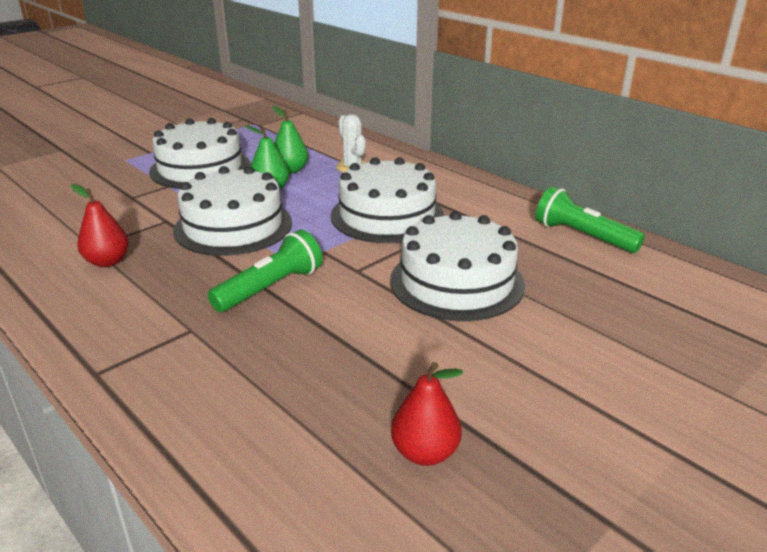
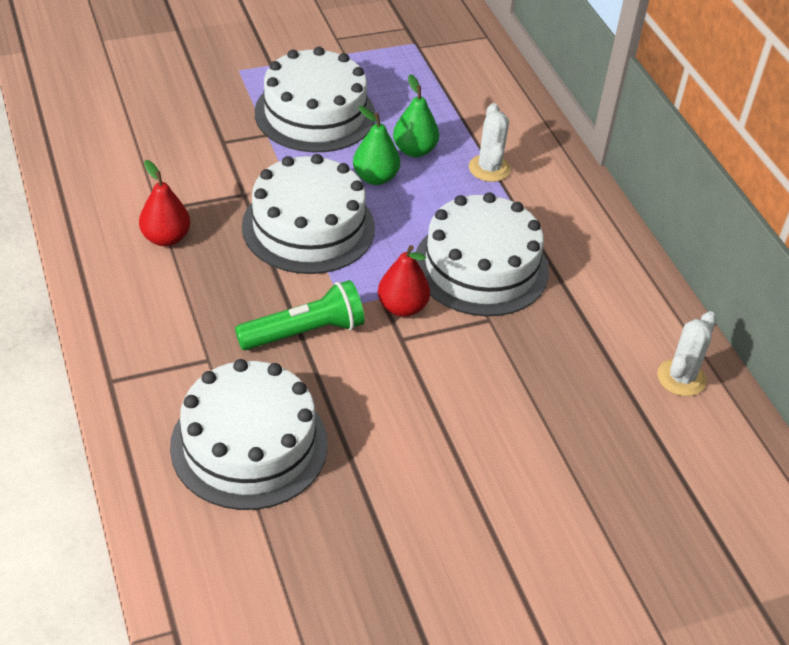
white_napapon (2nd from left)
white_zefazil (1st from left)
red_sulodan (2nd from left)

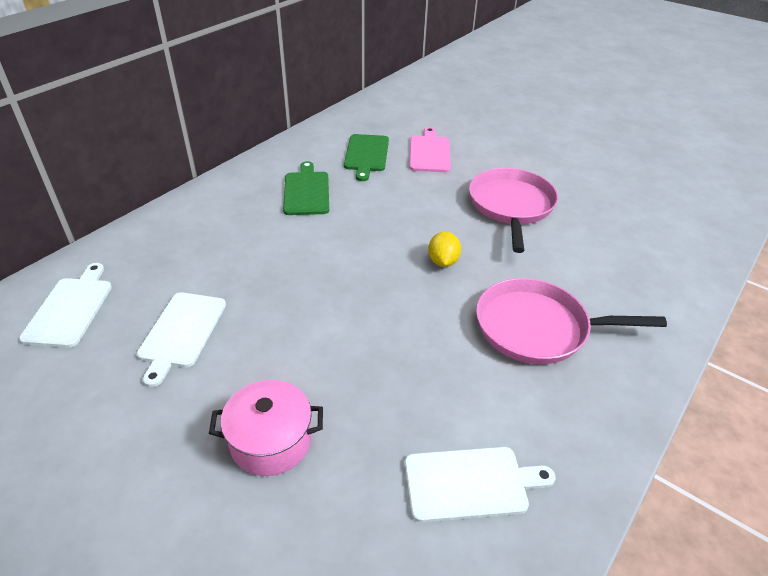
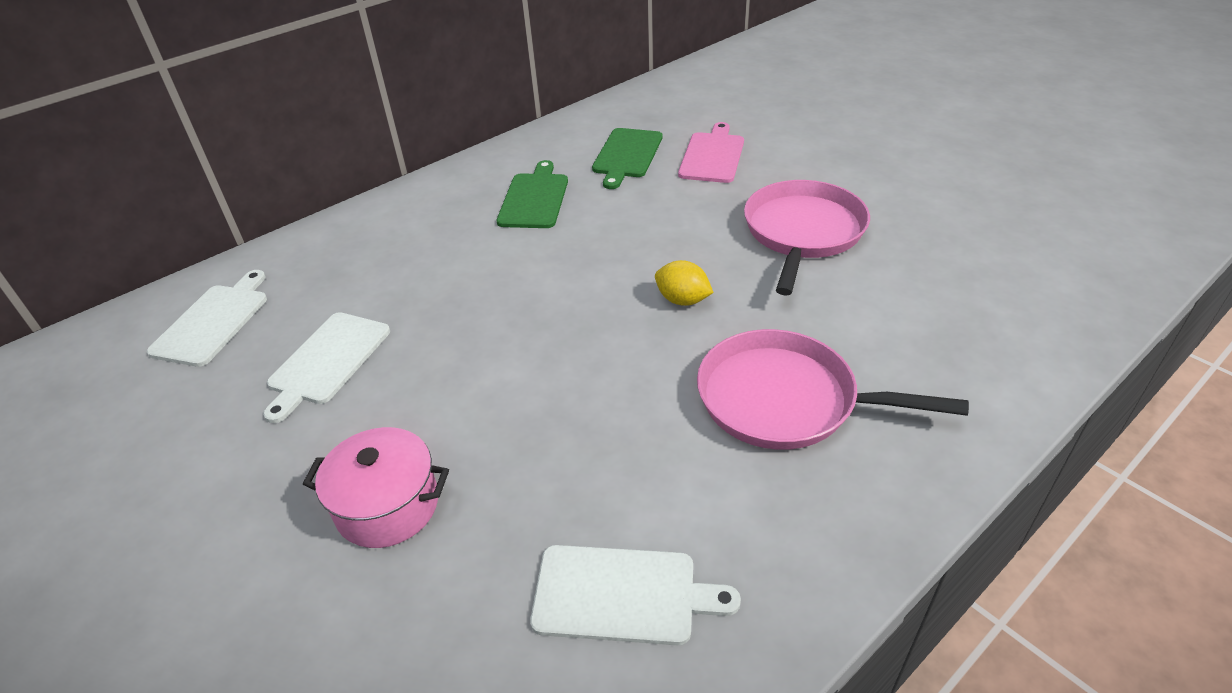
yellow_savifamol

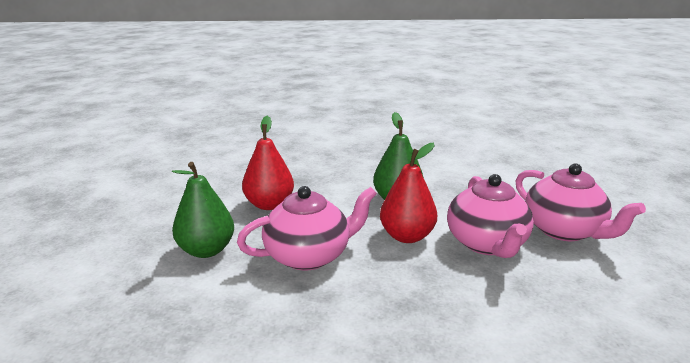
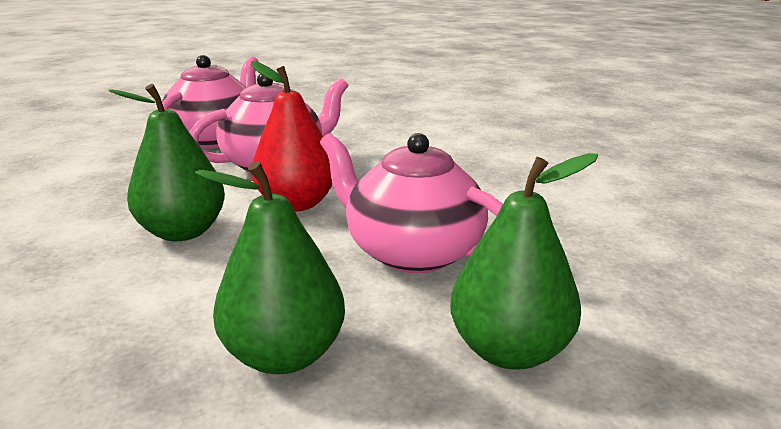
green_sulodan (2nd from left)

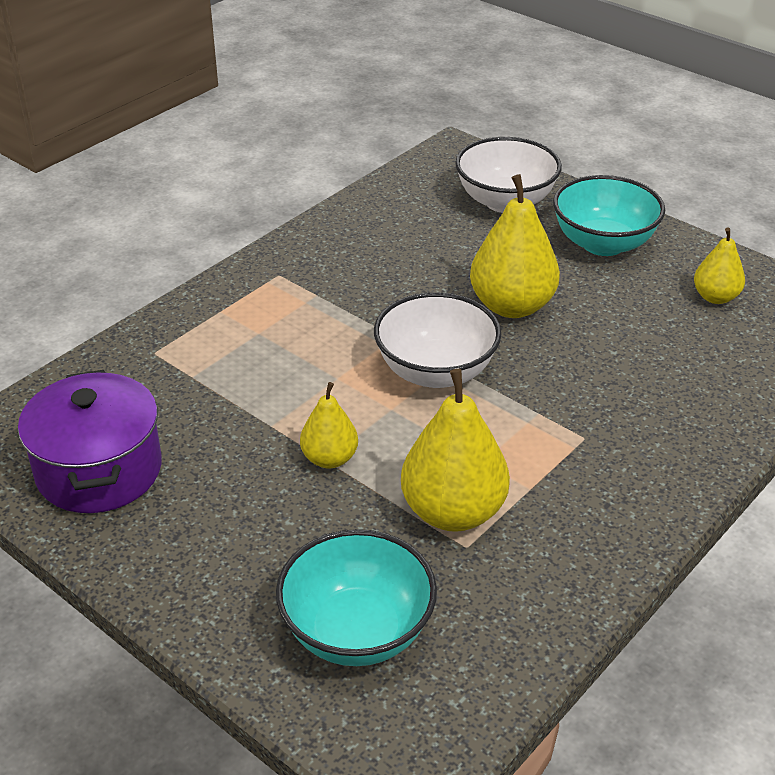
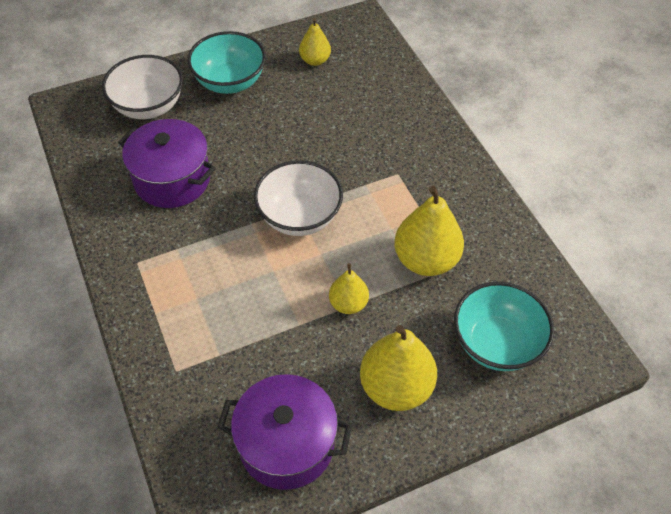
yellow_sulodan (3rd from left)
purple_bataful (1st from left)

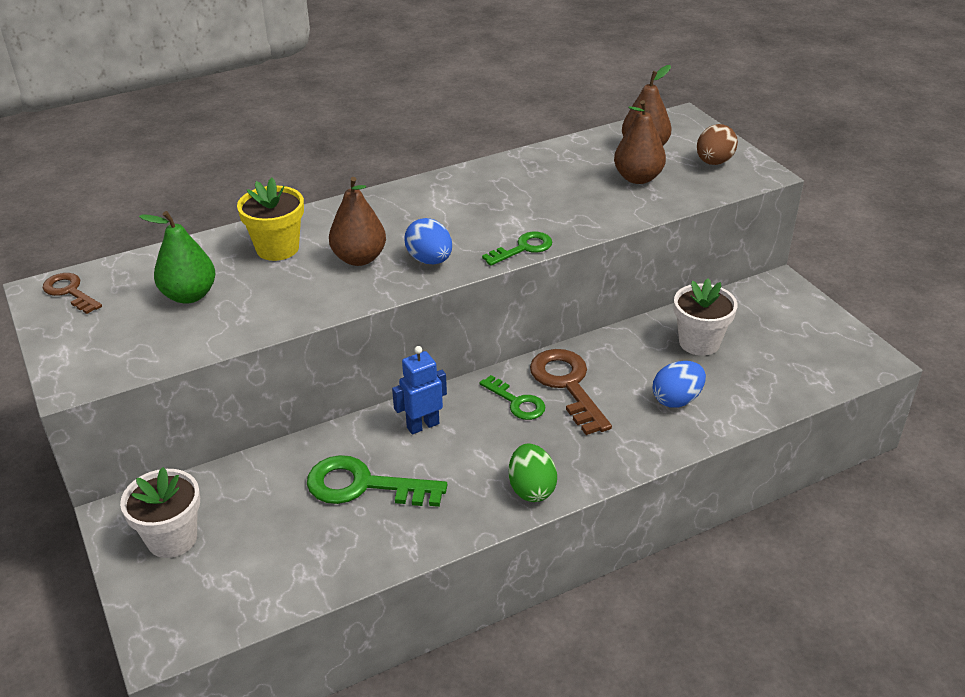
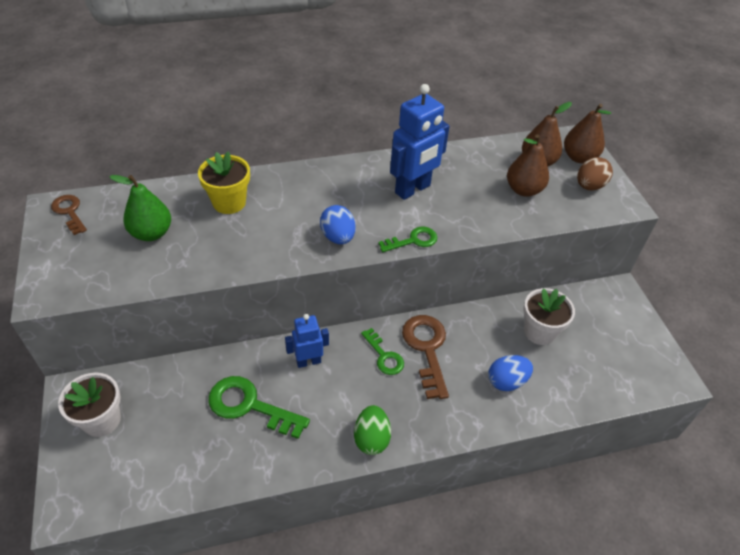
brown_sulodan (3rd from left)
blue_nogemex (2nd from left)

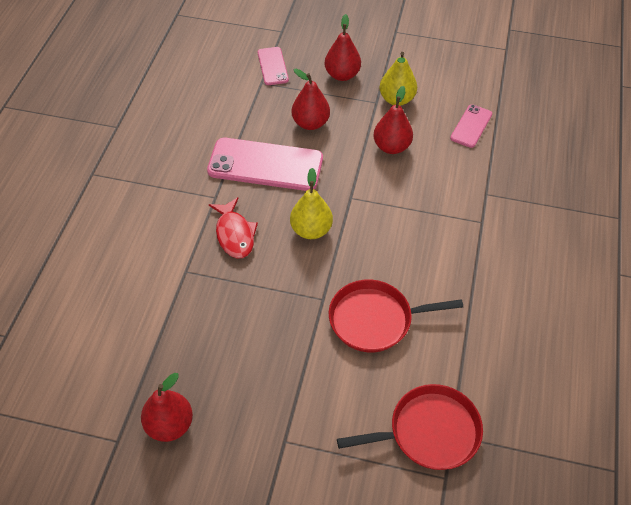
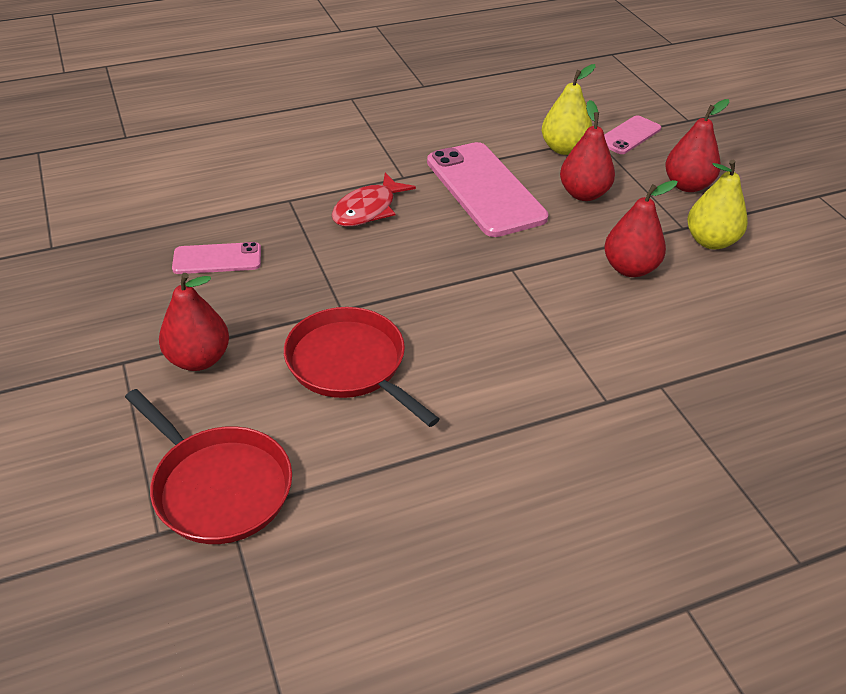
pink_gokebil (1st from left)
yellow_sulodan (1st from left)
red_sulodan (1st from left)

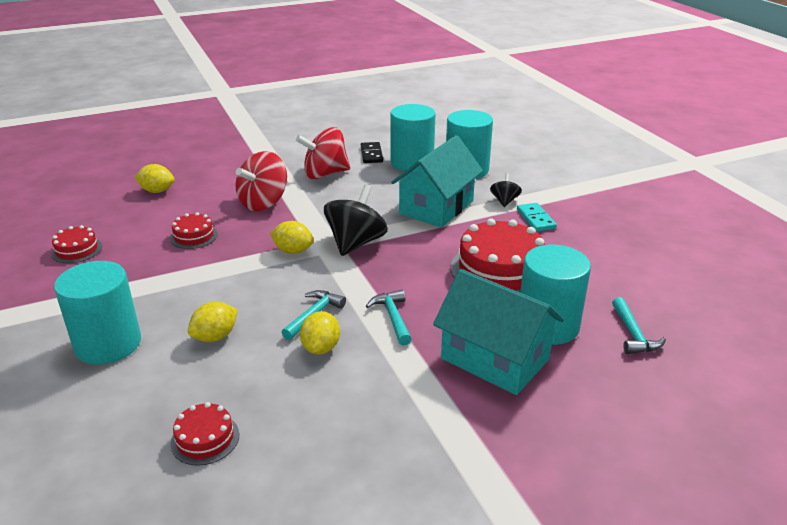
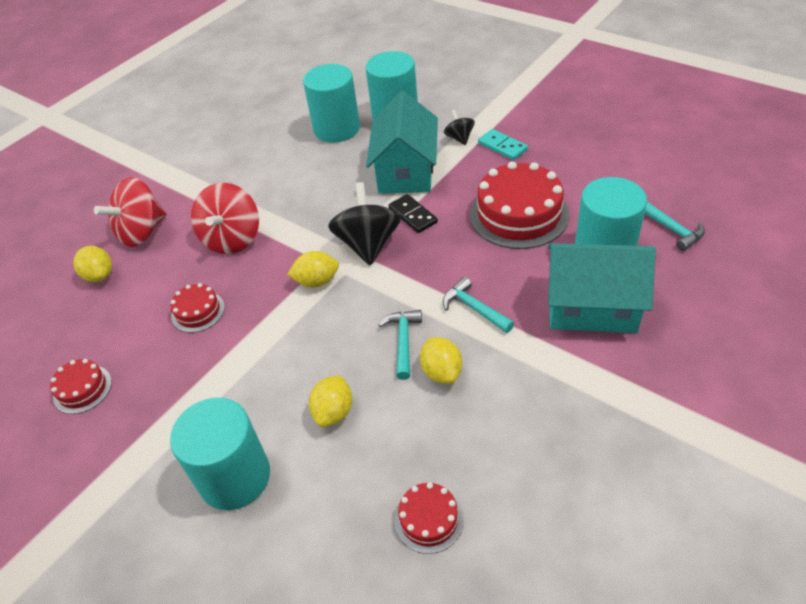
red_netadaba (1st from left)
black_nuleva
yellow_savifamol (1st from left)

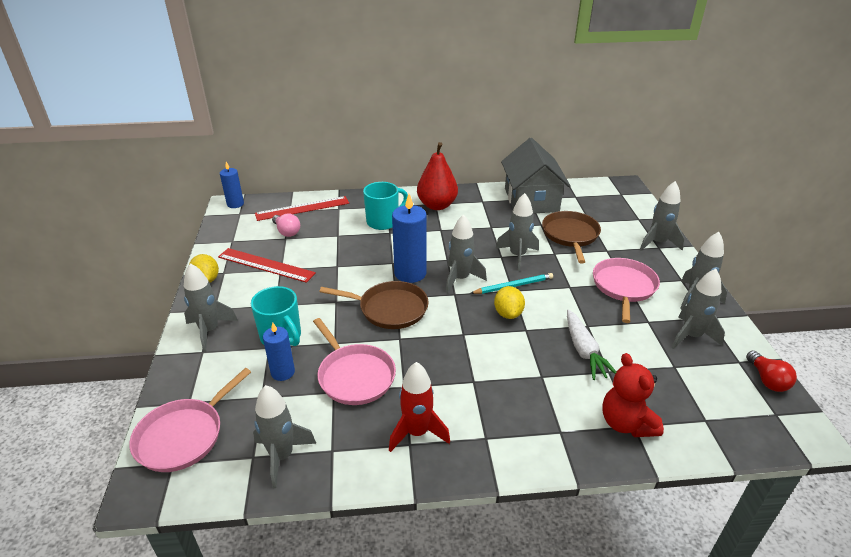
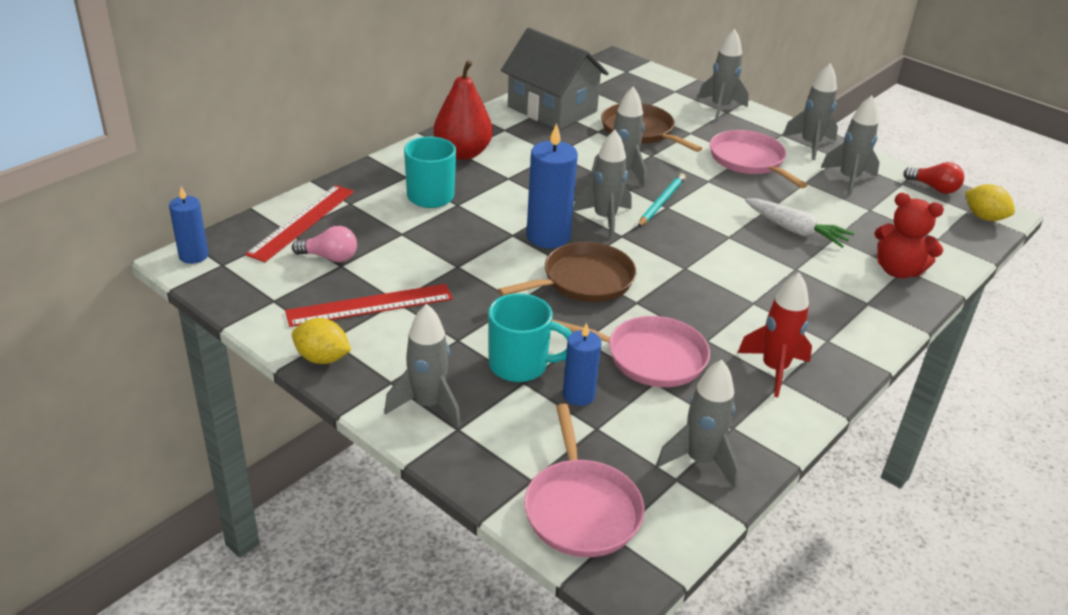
yellow_savifamol (2nd from left)

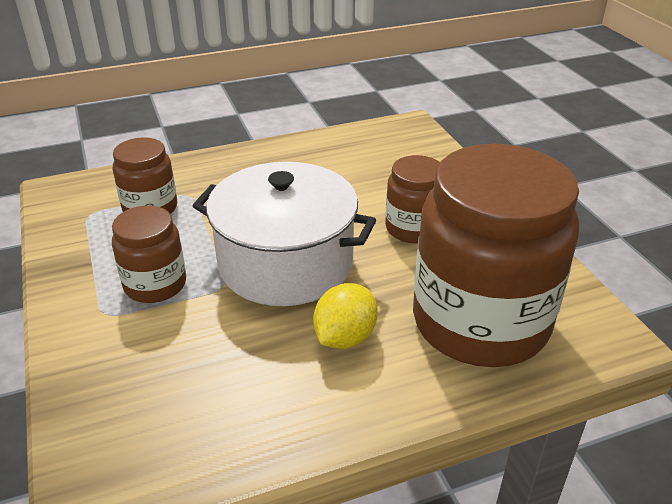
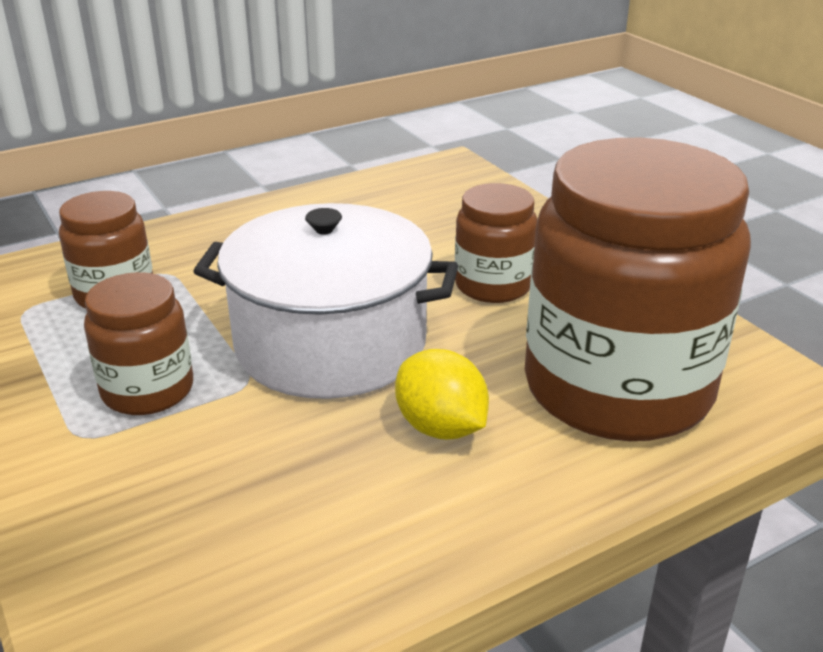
yellow_savifamol

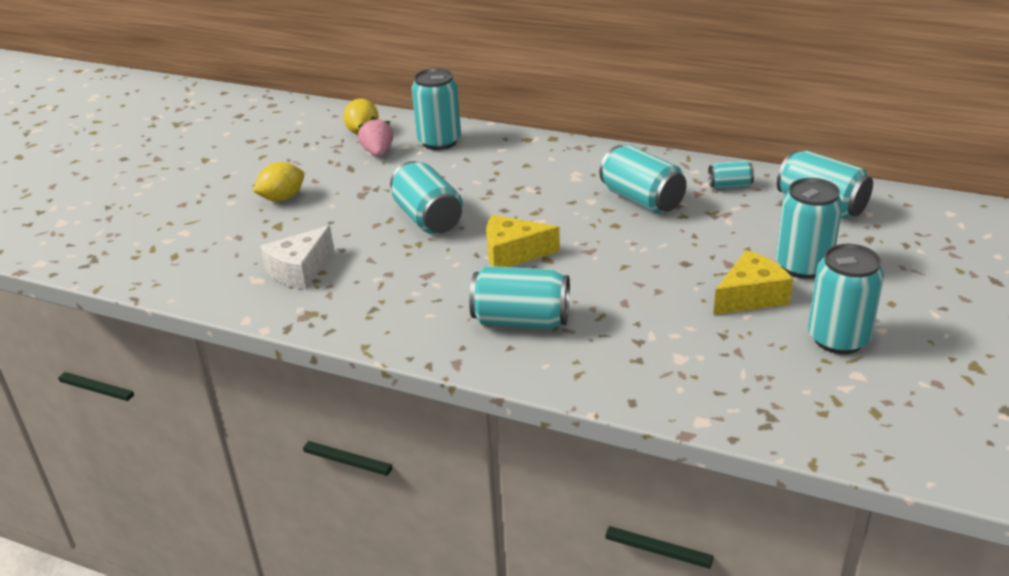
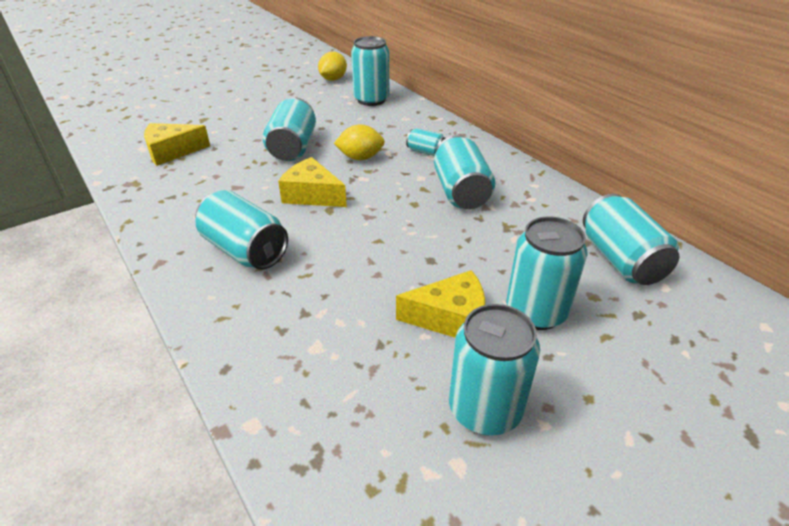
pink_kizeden
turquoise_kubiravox (4th from left)
yellow_savifamol (2nd from left)
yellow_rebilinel (1st from left)

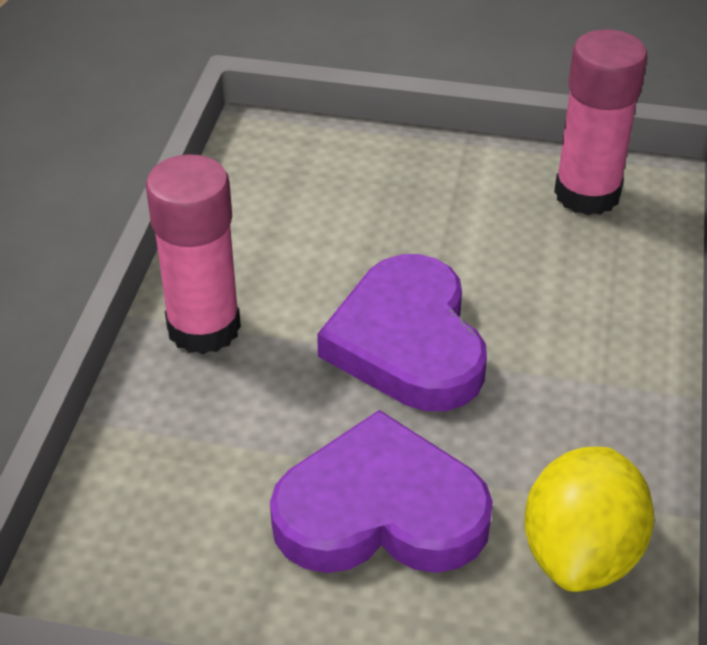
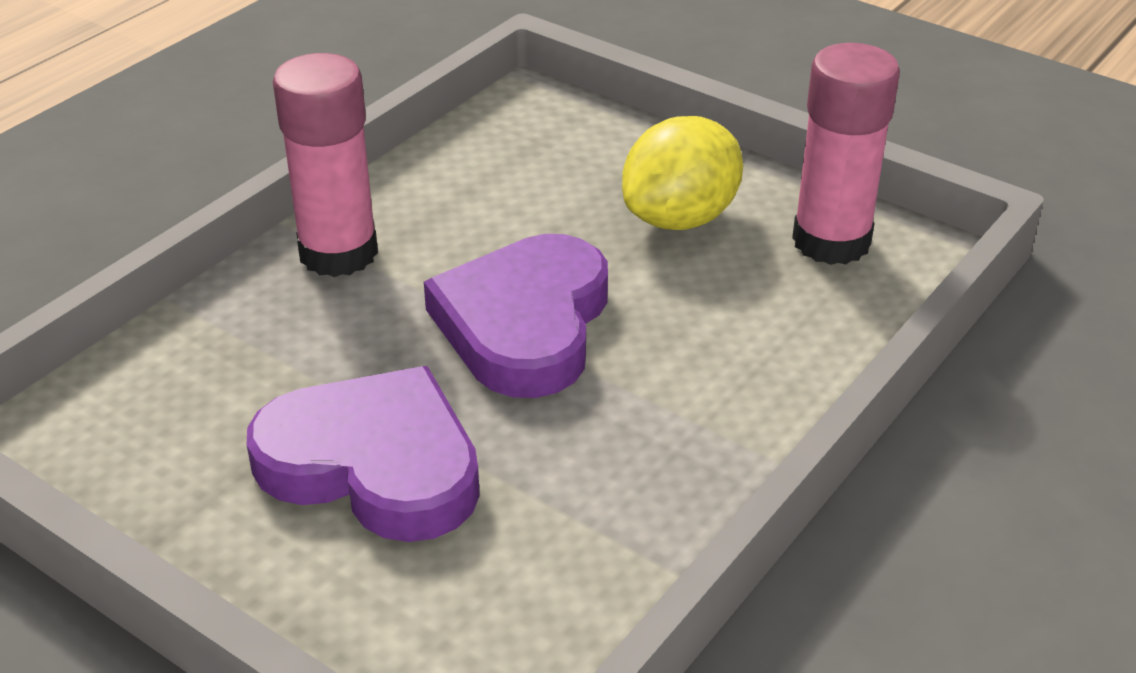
yellow_savifamol

